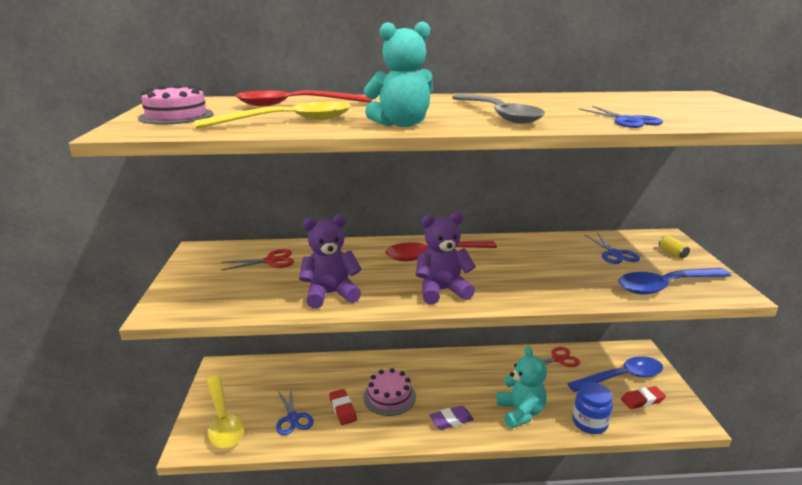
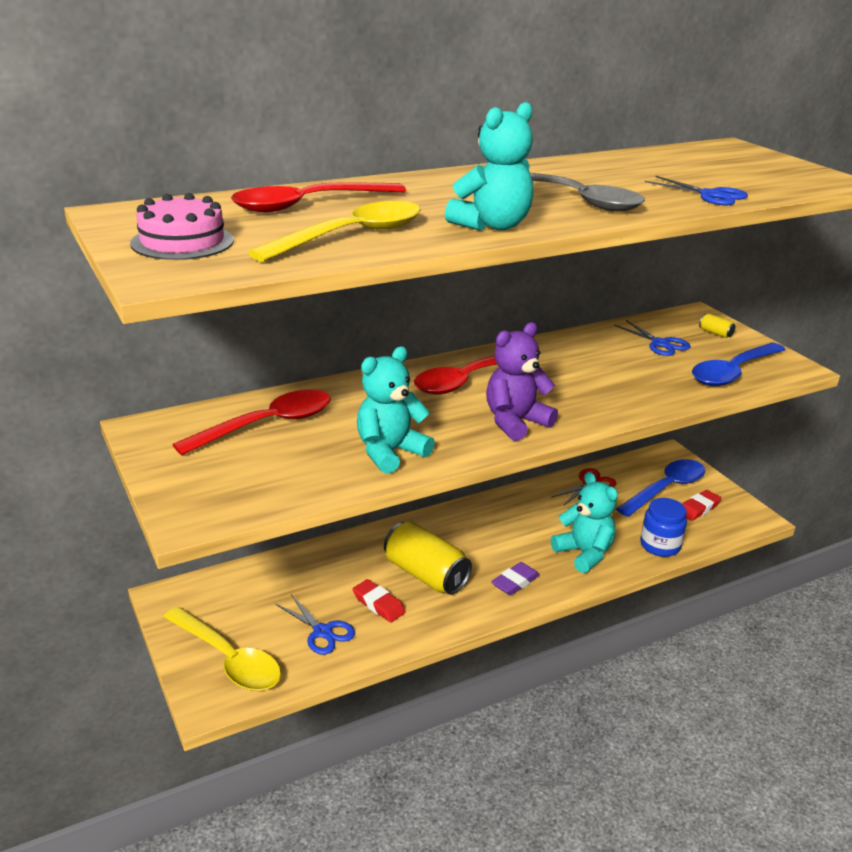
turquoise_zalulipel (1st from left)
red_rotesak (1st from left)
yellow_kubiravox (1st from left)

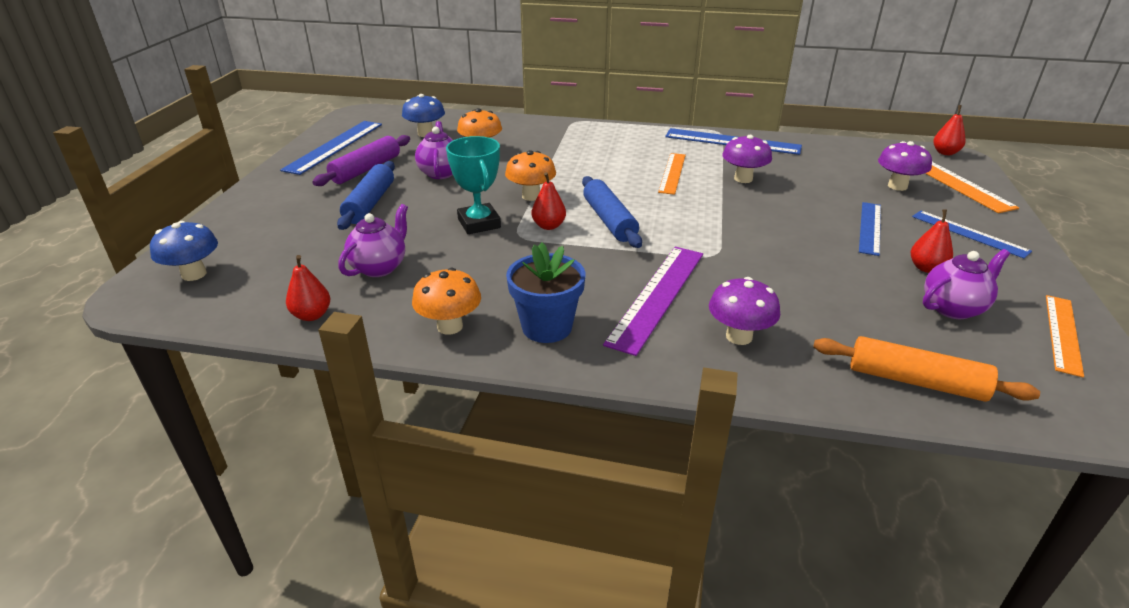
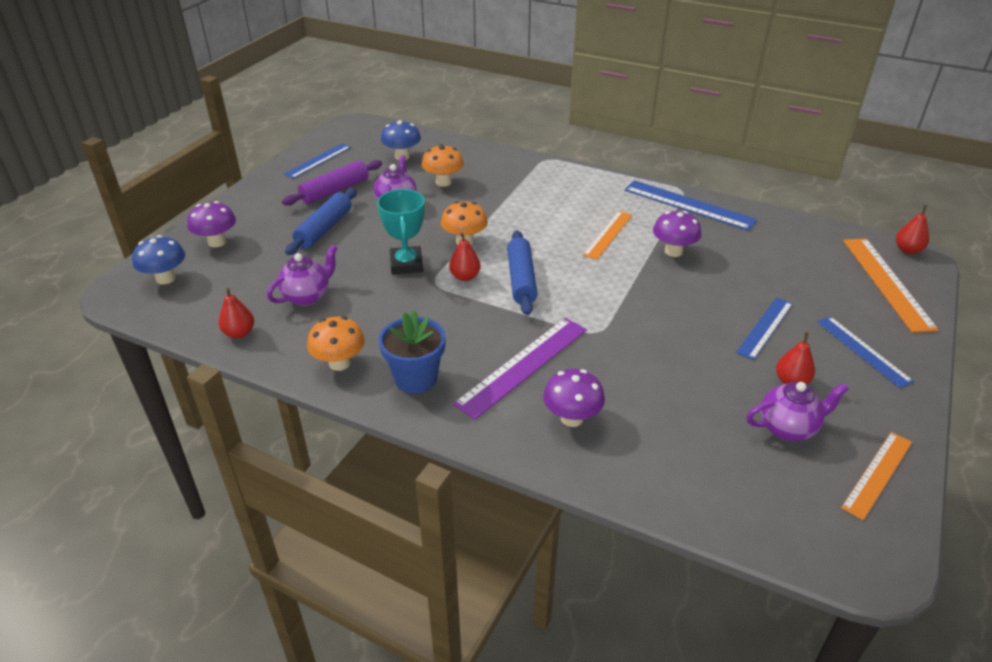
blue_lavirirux (1st from left)
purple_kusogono (1st from left)
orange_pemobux

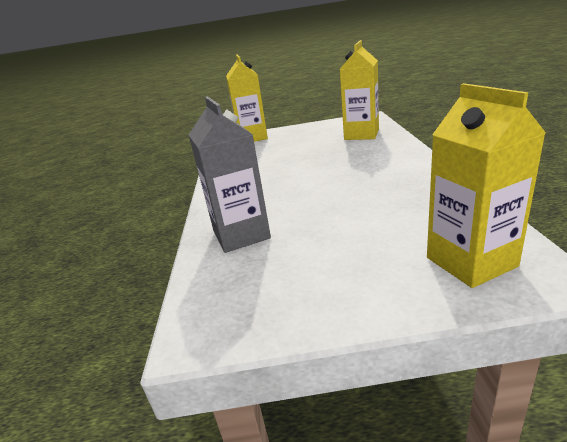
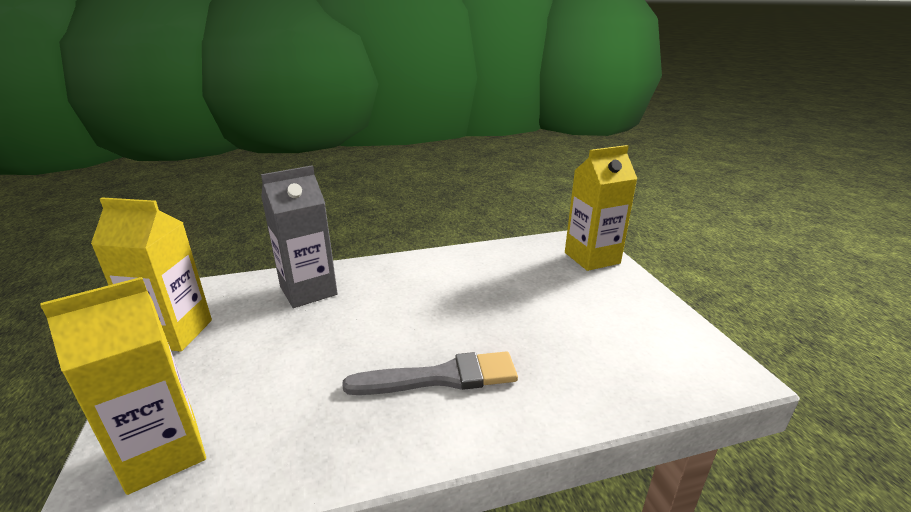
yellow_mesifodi (2nd from left)
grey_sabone

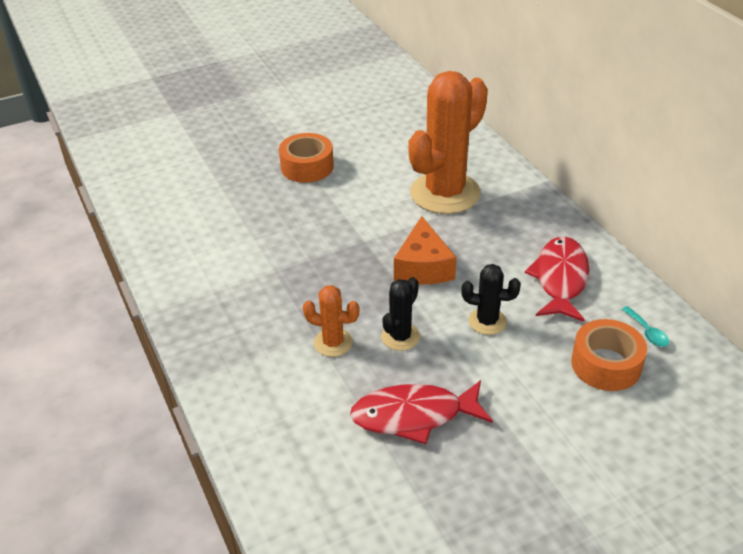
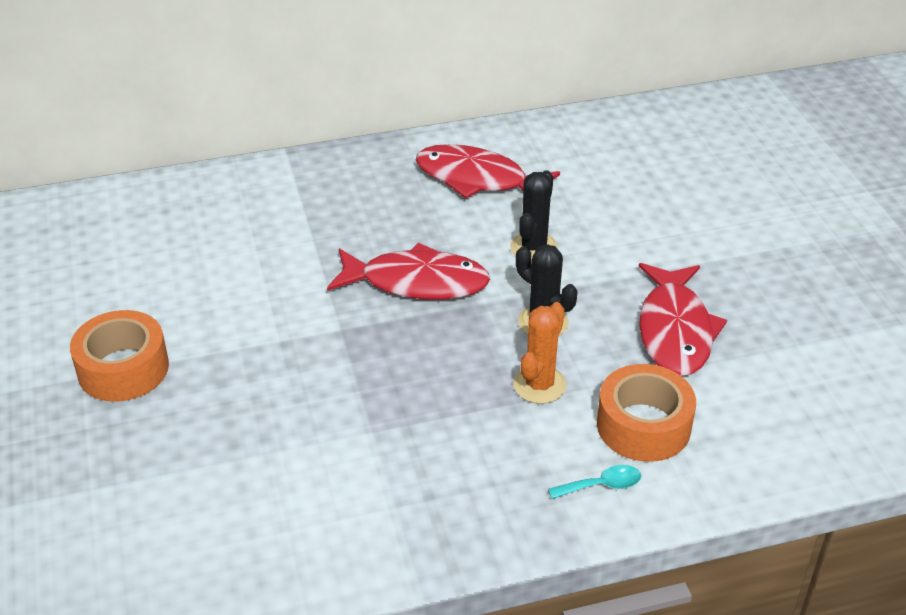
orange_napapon (2nd from left in the first image)
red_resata (1st from left)
turquoise_rotesak
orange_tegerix (2nd from left)

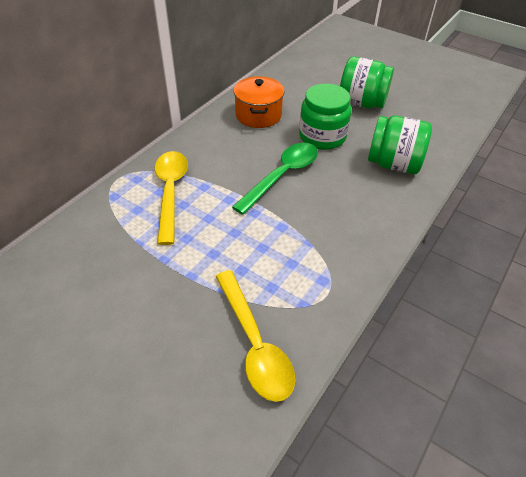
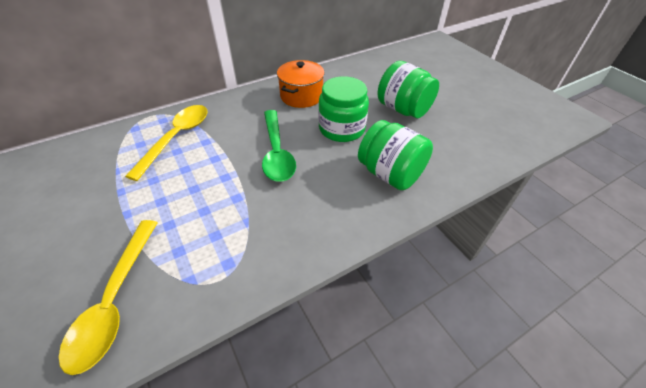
green_rotesak

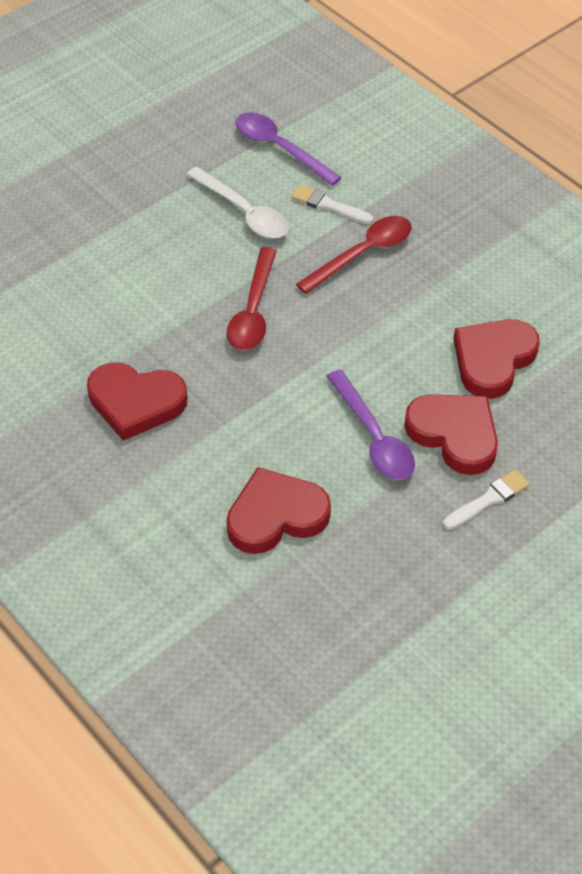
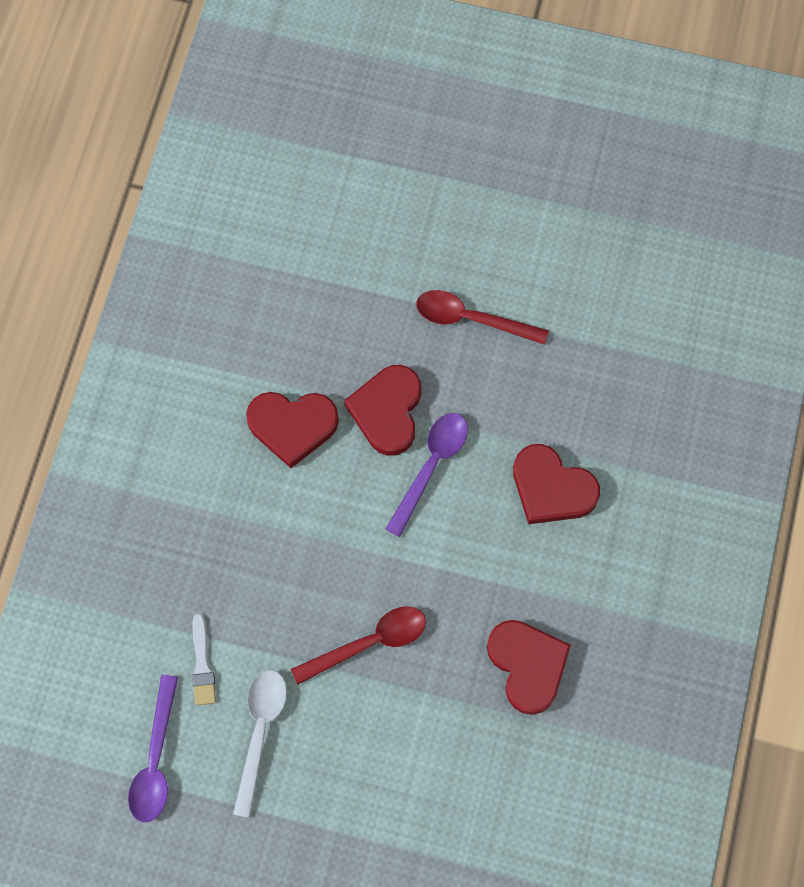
red_rotesak (2nd from left)
white_sabone (2nd from left in the first image)

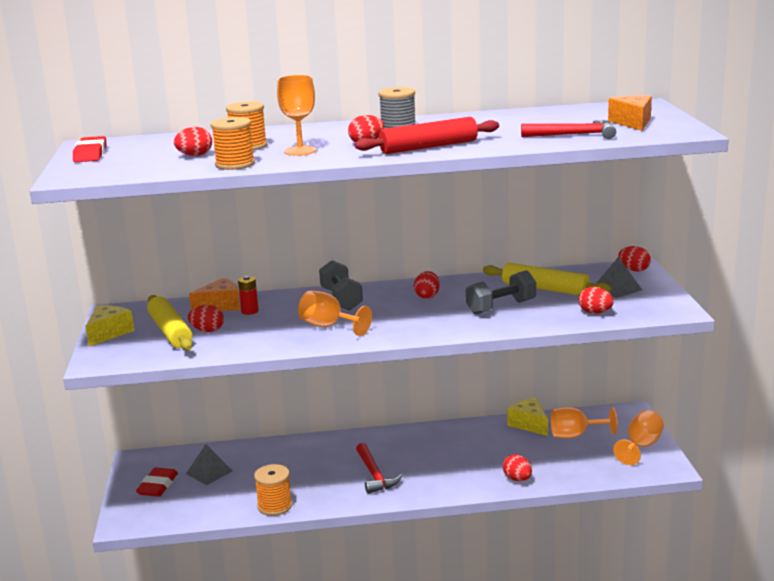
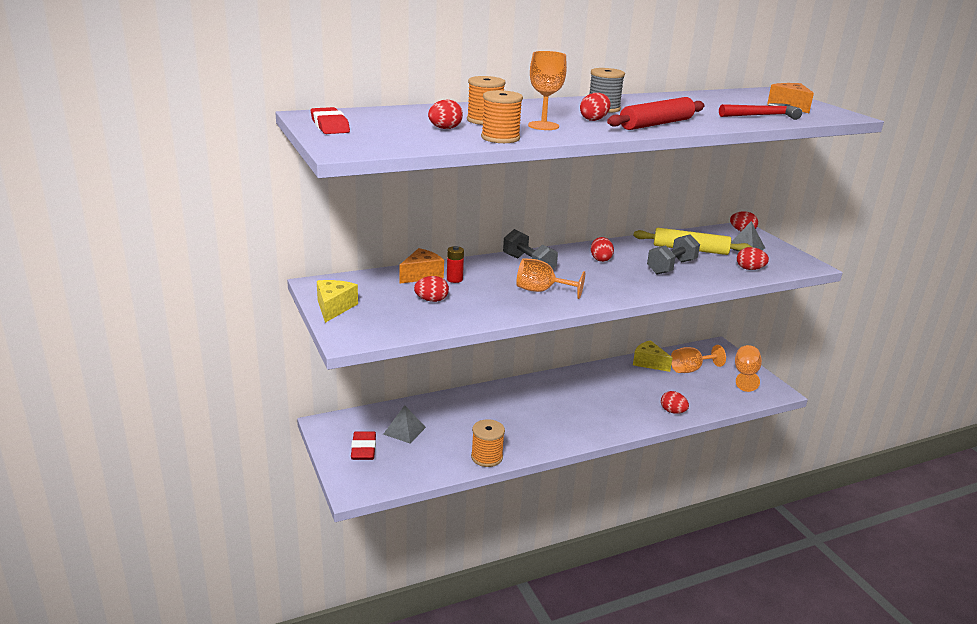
yellow_pemobux (1st from left in the first image)
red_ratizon (1st from left in the first image)

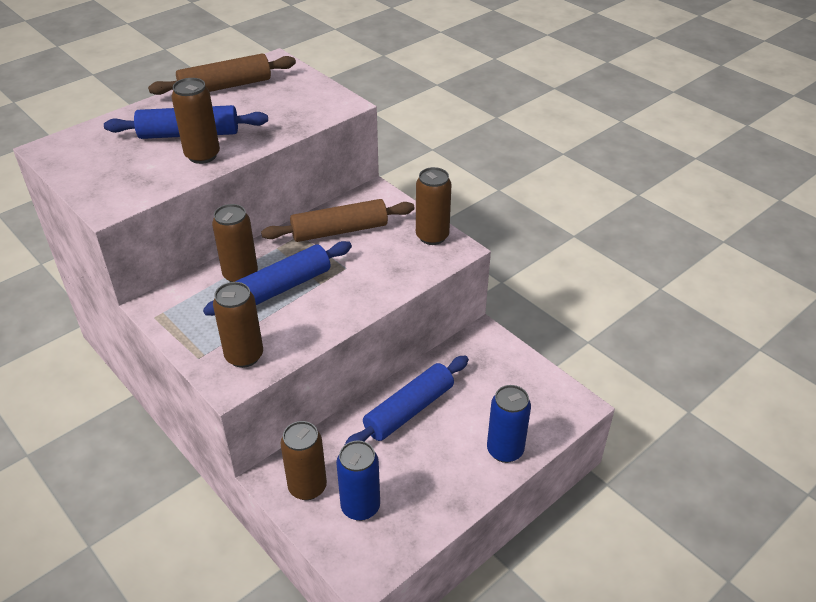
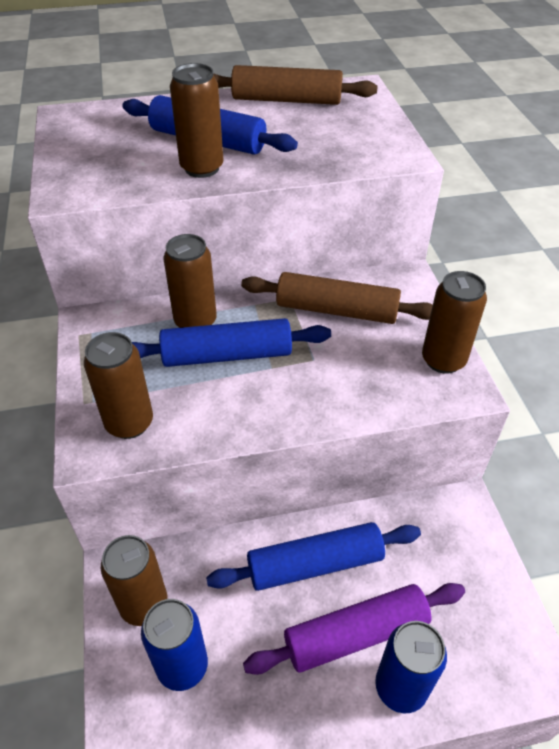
purple_pemobux

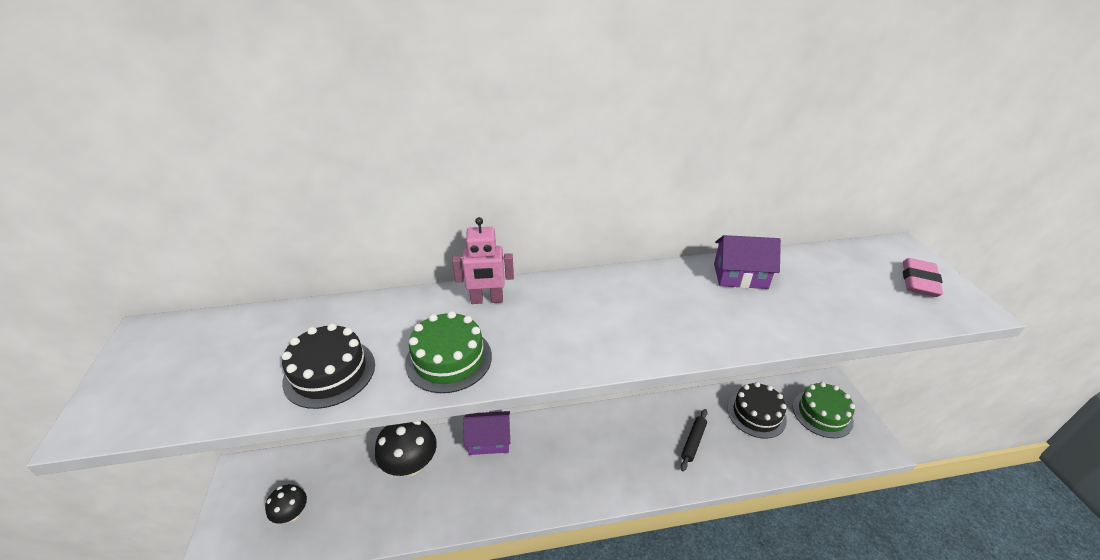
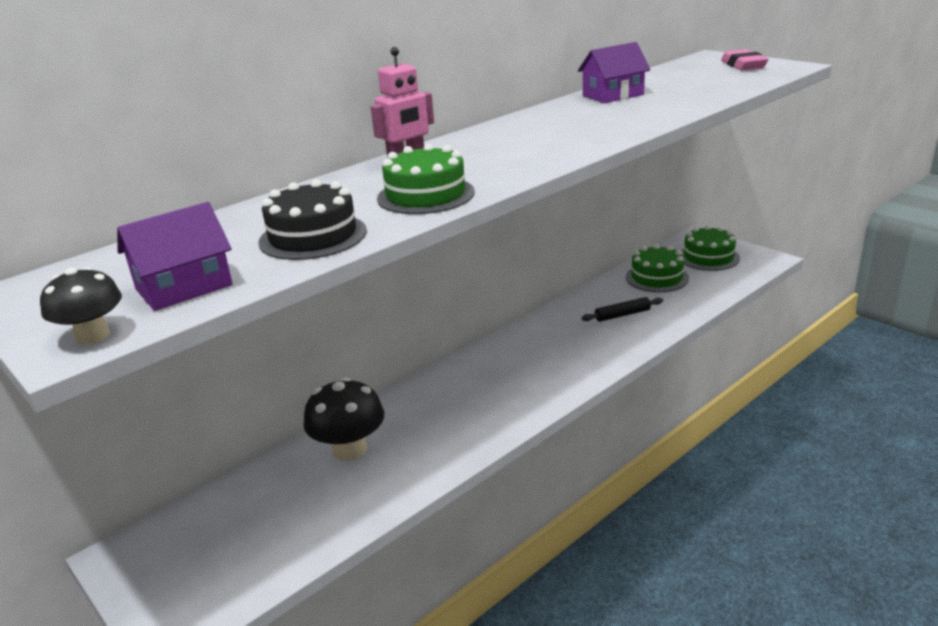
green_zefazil (2nd from left)
black_pemobux
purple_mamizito (1st from left)
black_kusogono (1st from left)

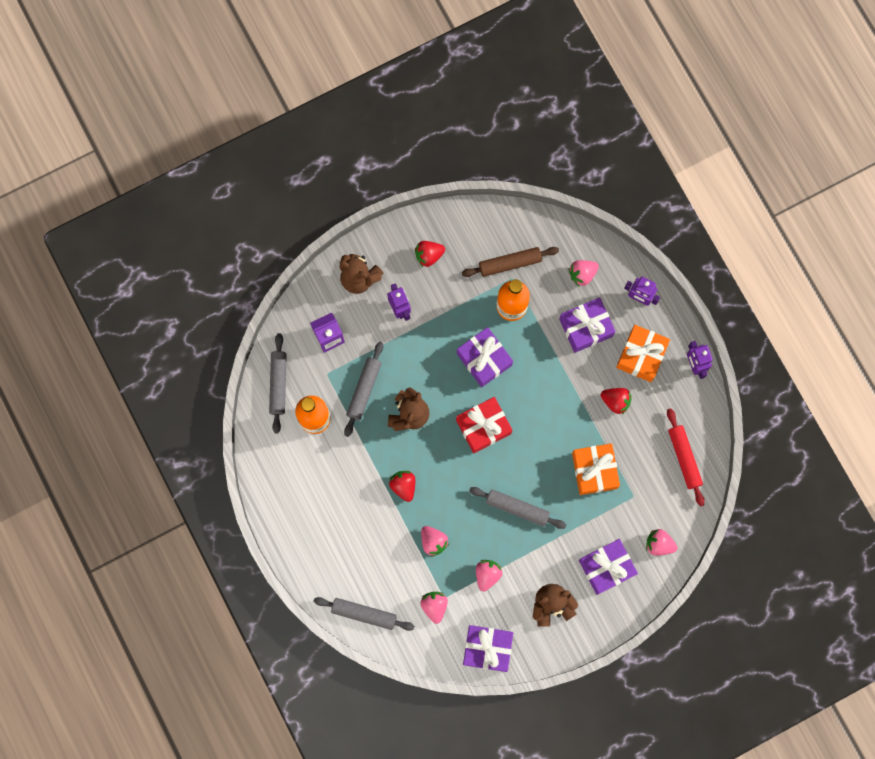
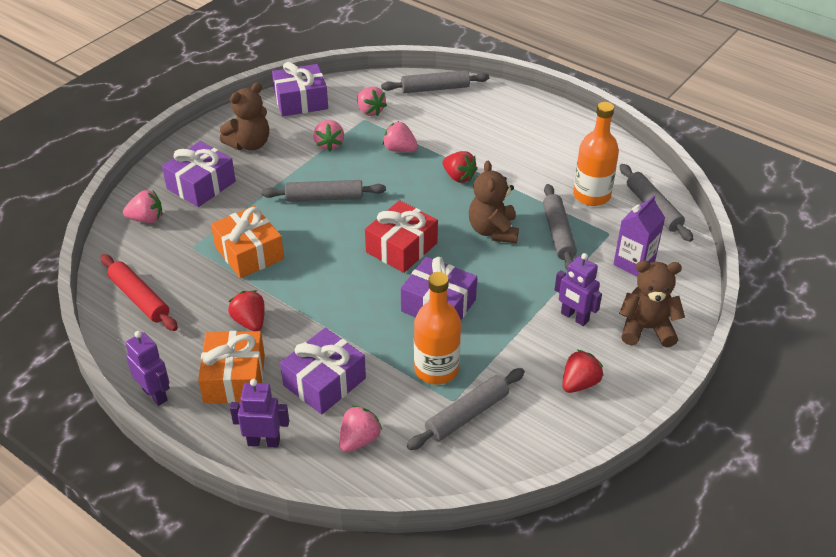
grey_pemobux (3rd from left)
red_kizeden (1st from left)

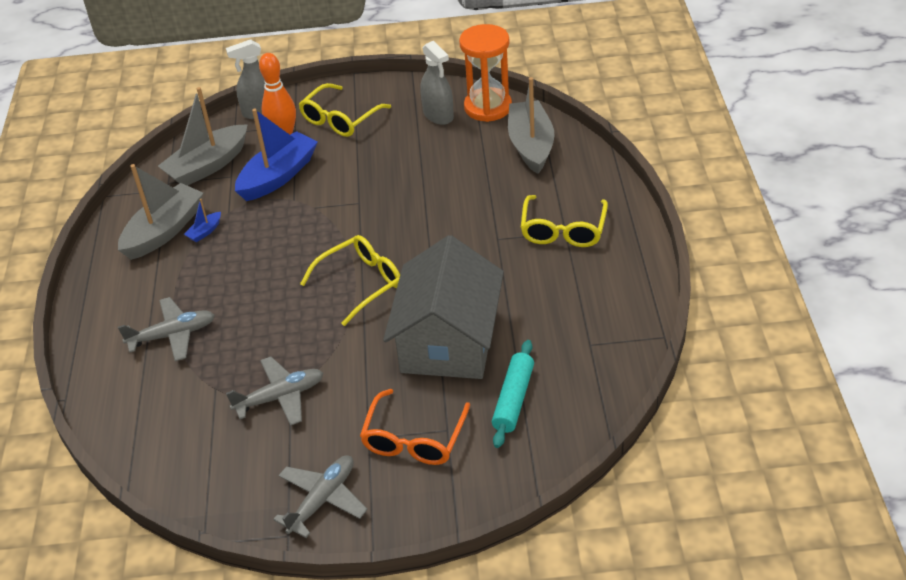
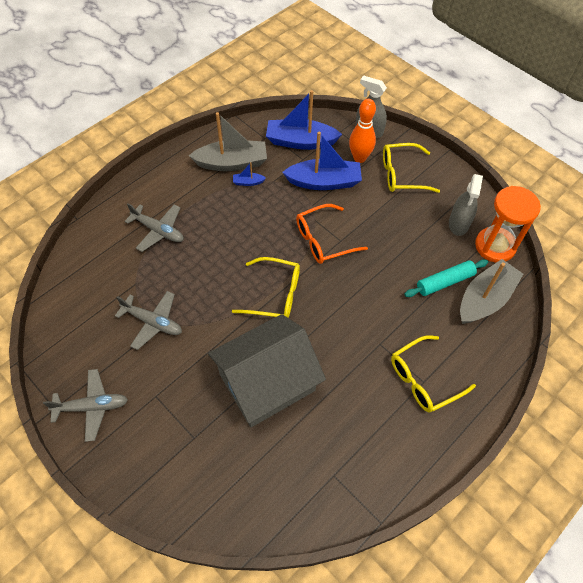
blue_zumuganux (2nd from left)
turquoise_pemobux
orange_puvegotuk

